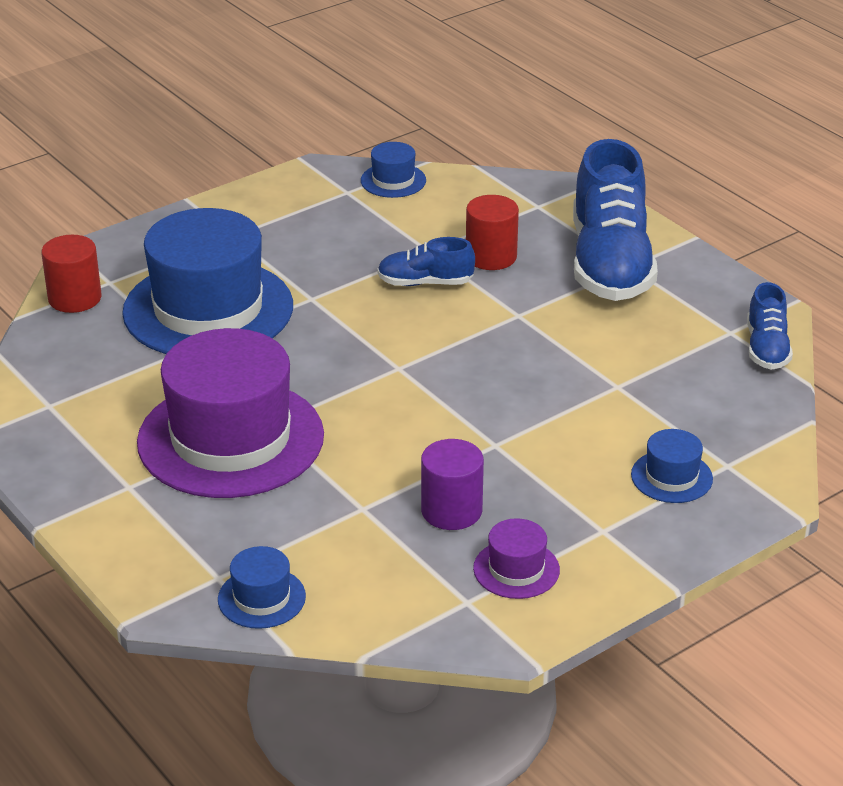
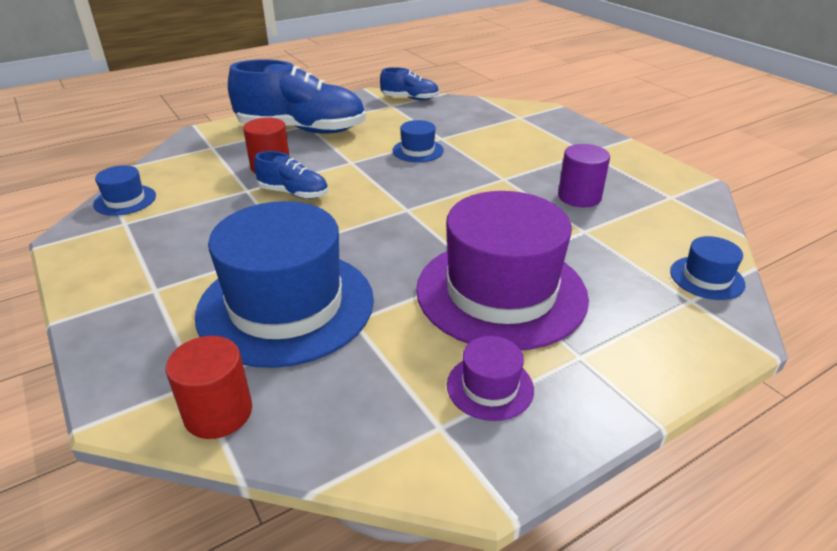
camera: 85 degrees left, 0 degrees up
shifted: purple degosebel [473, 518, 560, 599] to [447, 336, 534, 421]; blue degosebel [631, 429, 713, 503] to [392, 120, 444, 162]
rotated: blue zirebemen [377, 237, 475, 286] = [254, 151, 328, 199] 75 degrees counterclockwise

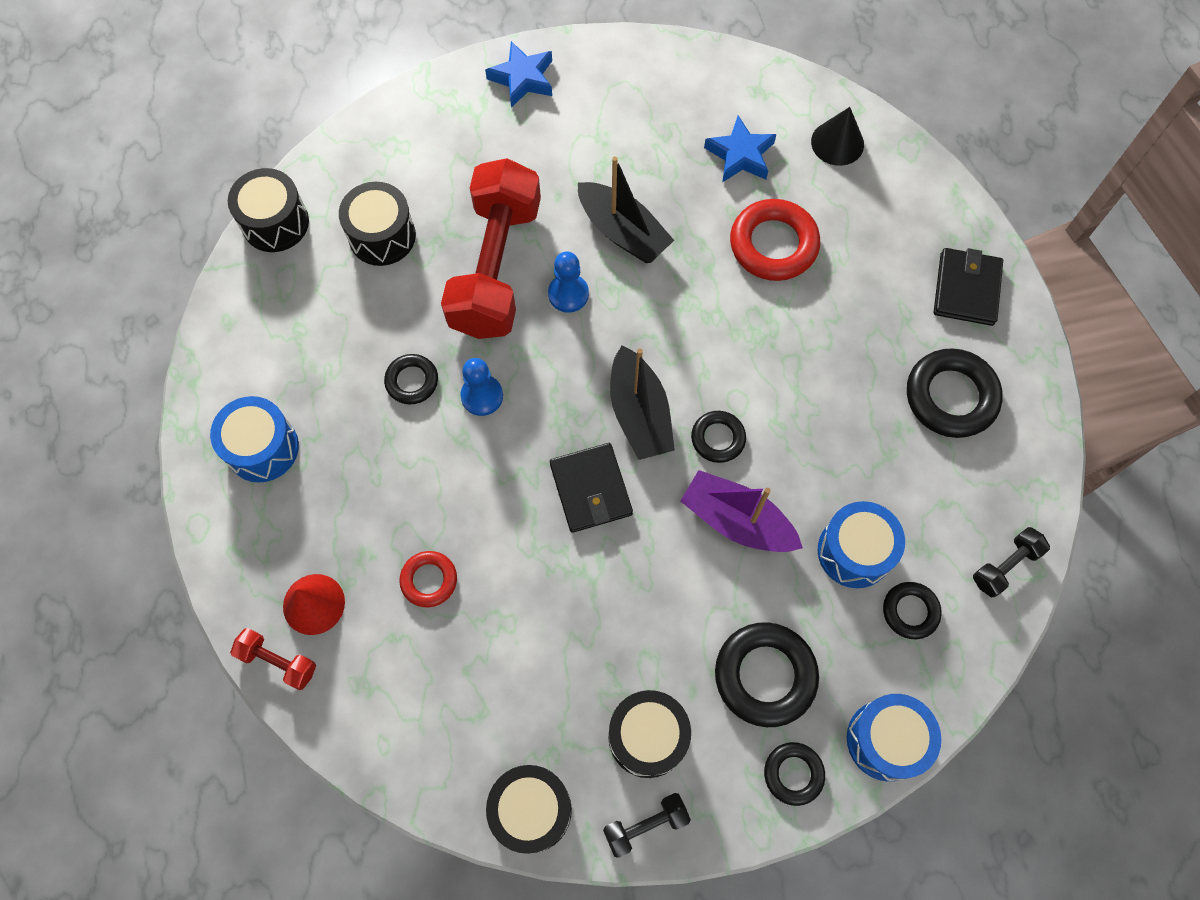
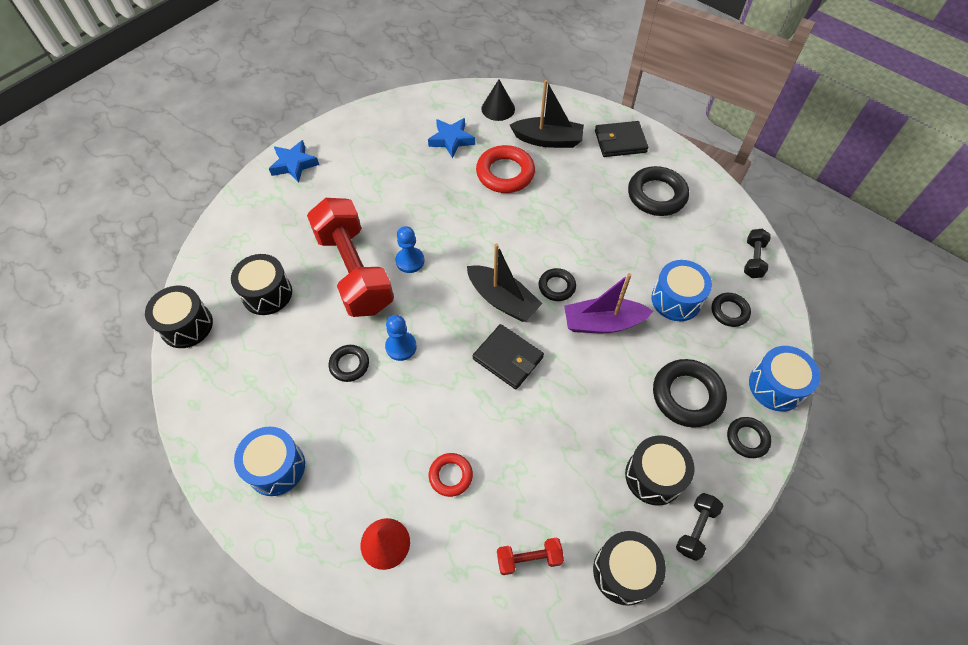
camera: 35 degrees left, 10 degrees down
shifted: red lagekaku [230, 628, 316, 690] to [497, 537, 564, 575]; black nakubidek [578, 156, 674, 263] to [510, 80, 584, 148]
rotated: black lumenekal [934, 248, 1003, 326] = [595, 121, 648, 157] 75 degrees counterclockwise

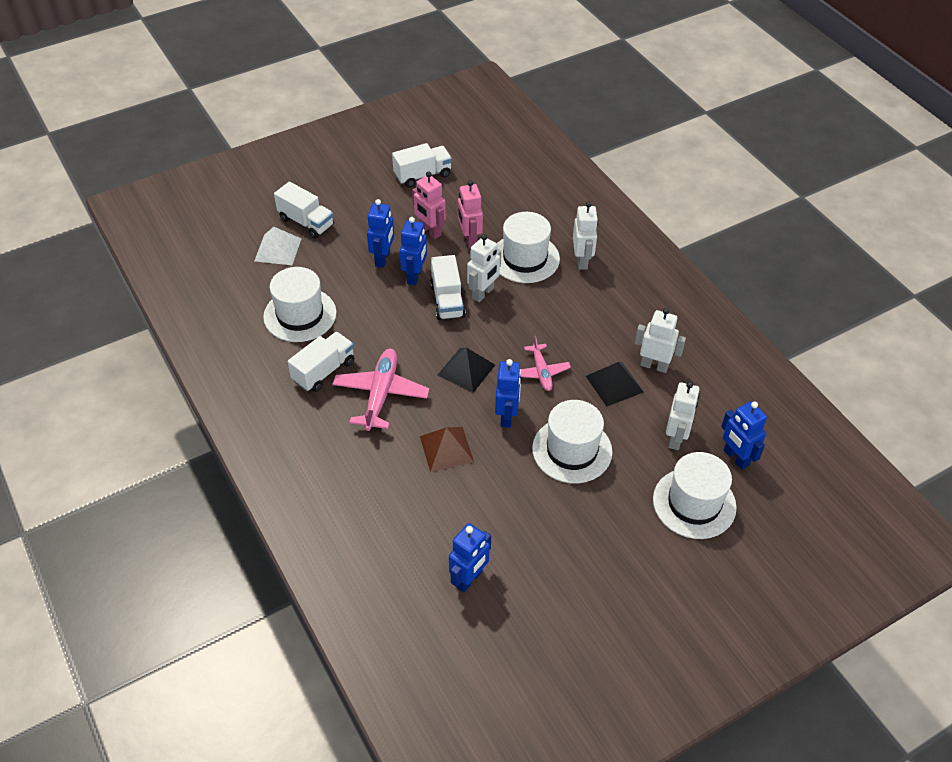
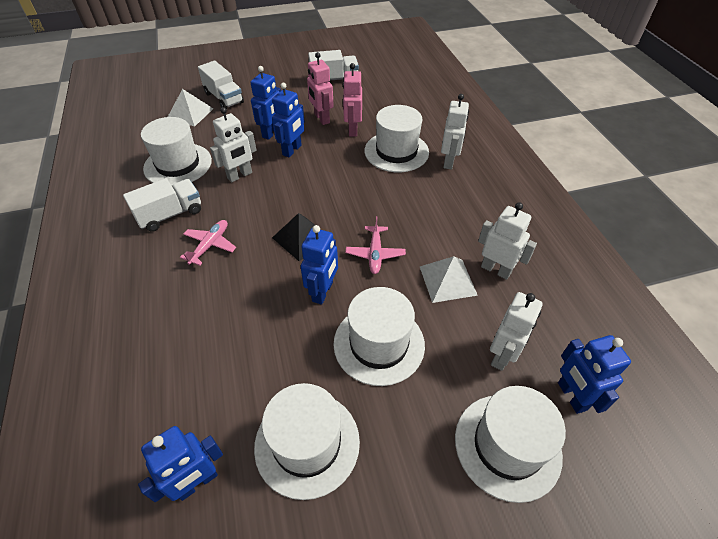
camera: 15 degrees right, 0 degrees up
gone: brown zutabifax [420, 427, 474, 472]; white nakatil [430, 255, 466, 320]
new: white degosebel [254, 383, 360, 500]
shifted: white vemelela [467, 234, 501, 302] to [210, 107, 257, 182]
repainted: black zutabifax [586, 362, 644, 407] to white zutabifax [420, 256, 478, 303]
scaled: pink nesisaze [333, 349, 429, 431] = [180, 220, 236, 266] x0.60

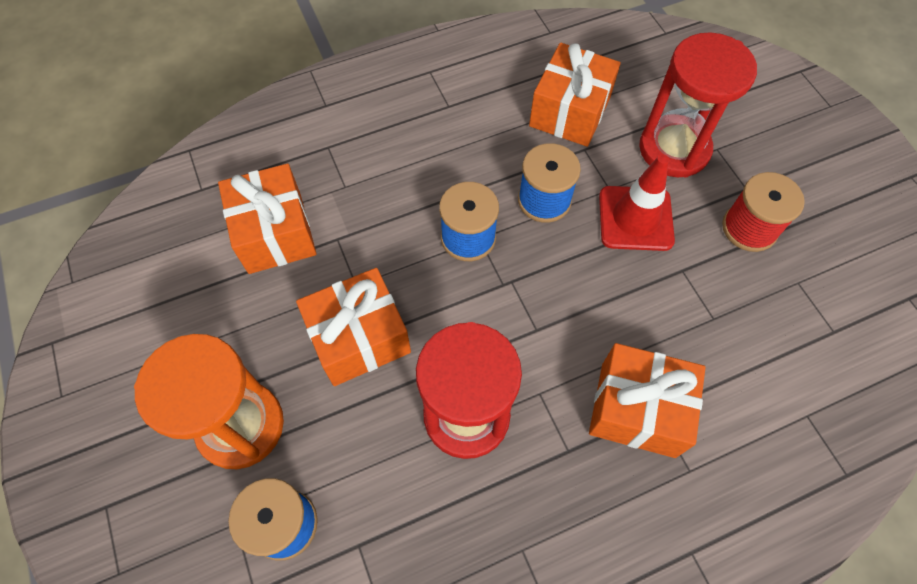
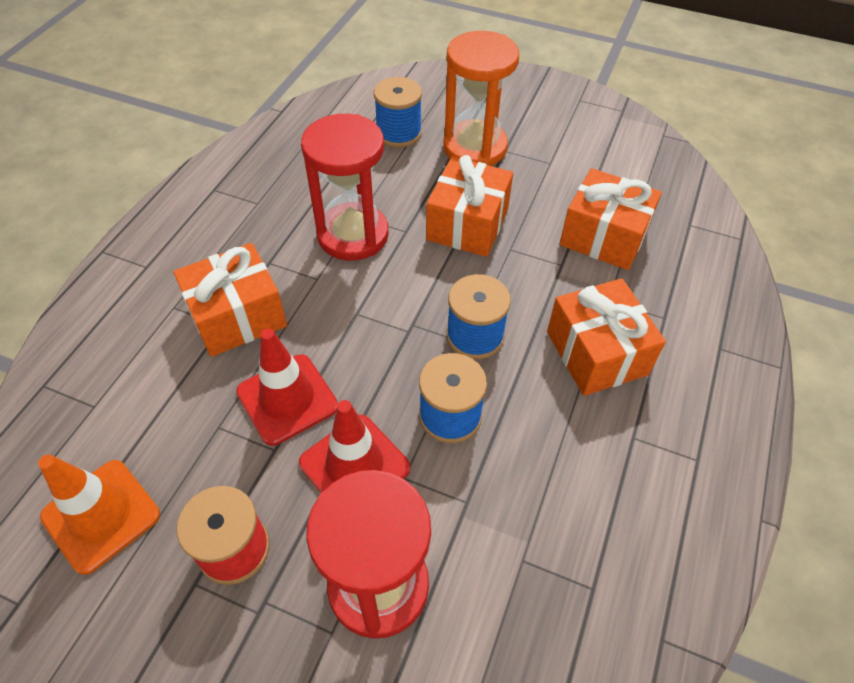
camera: 135 degrees right, 10 degrees down
new: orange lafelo [38, 455, 160, 575]; red lafelo [236, 328, 338, 446]
shifted: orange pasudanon [529, 43, 621, 147] to [547, 278, 666, 396]

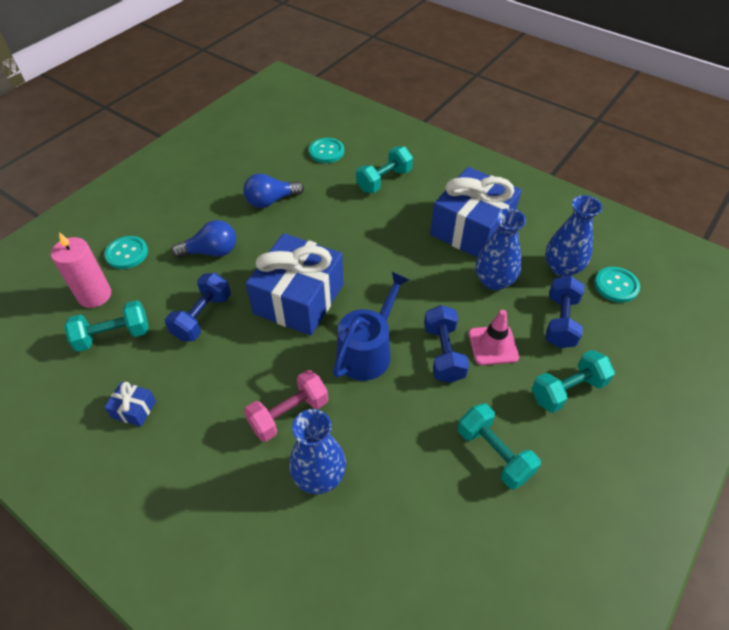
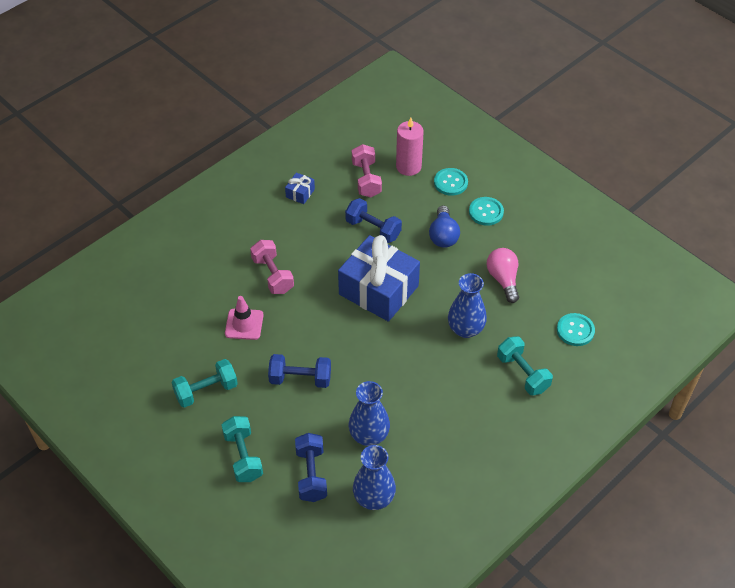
camera: 100 degrees right, 0 degrees up
gone: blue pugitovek [333, 272, 410, 381]; blue pasudanon [430, 167, 522, 258]
shifted: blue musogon [289, 409, 346, 494] to [448, 273, 487, 338]; pink lafelo [469, 310, 519, 365] to [225, 296, 264, 340]; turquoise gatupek [594, 267, 640, 302] to [469, 197, 504, 226]
repainted: turquoise lagekaku [64, 300, 149, 352] to pink lagekaku [352, 144, 382, 197]; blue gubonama [243, 173, 304, 208] to pink gubonama [487, 248, 519, 303]
rotated: blue lagekaku [545, 276, 584, 348] = [295, 433, 327, 502] 60 degrees clockwise

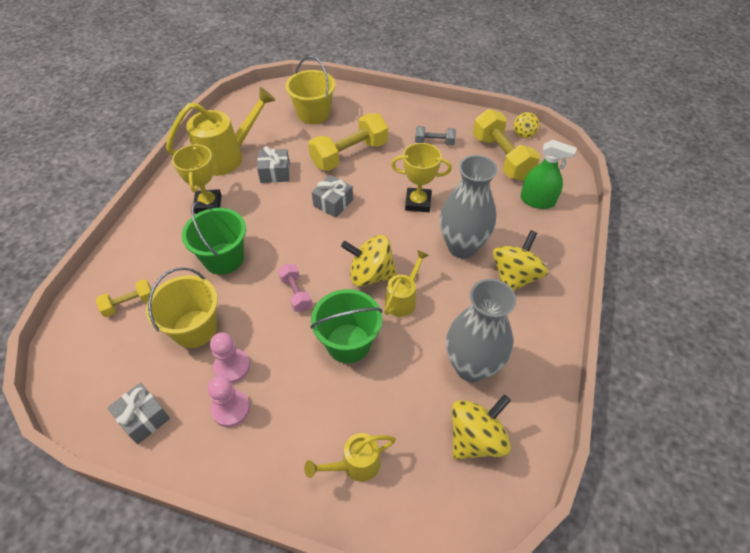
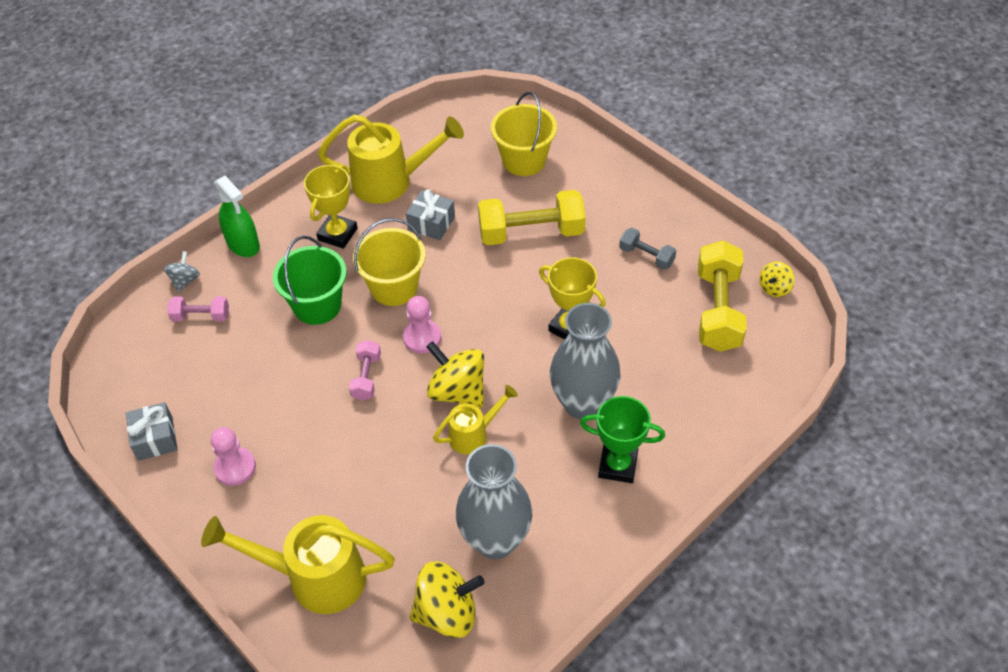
camera: 30 degrees right, 0 degrees up
gone: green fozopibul [311, 289, 382, 363]; grey pasudanon [312, 175, 353, 218]
new: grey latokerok [164, 251, 200, 293]
shifted: yellow fozopibul [146, 267, 218, 348] to [353, 218, 426, 306]; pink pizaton [210, 332, 250, 383] to [403, 296, 441, 353]; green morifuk [520, 140, 577, 209] to [214, 176, 260, 257]
swapped: yellow latokerok [493, 230, 548, 291] to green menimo [580, 396, 665, 483]
repainted: yellow lagekaku [96, 279, 152, 317] to pink lagekaku [168, 296, 229, 322]
scaled: yellow pugitovek [304, 433, 396, 482] = [201, 515, 395, 614] x1.81

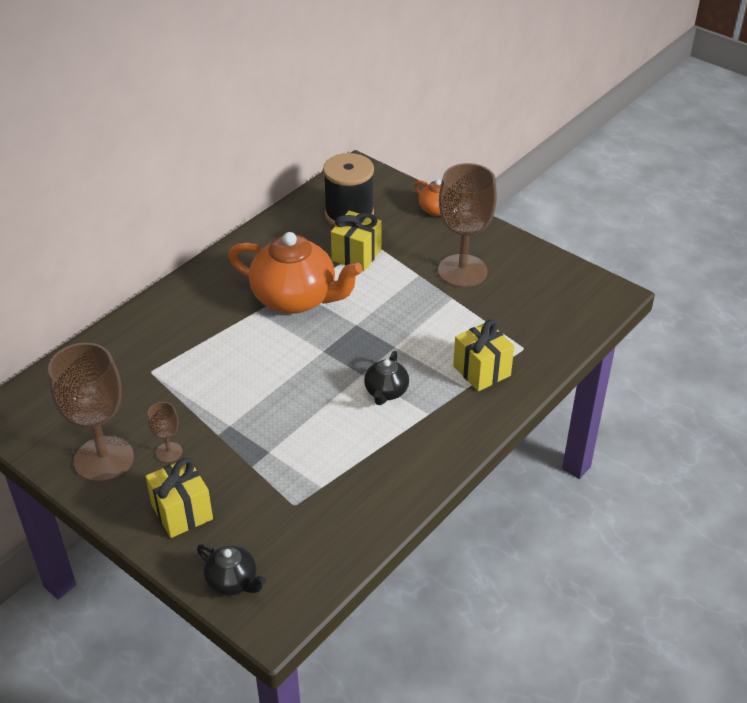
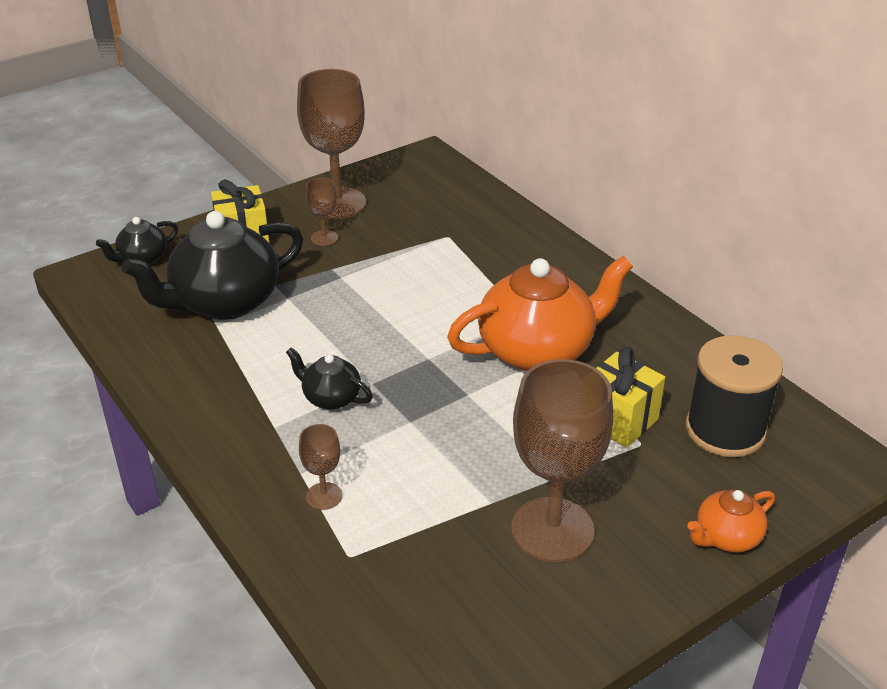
camera: 105 degrees right, 5 degrees down
new: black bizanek [122, 211, 303, 320]
swapped: yellow pasudanon [453, 320, 514, 391] to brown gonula [299, 424, 342, 510]
rotated: orange bizanek [228, 232, 363, 314] = [447, 256, 633, 371] 150 degrees counterclockwise

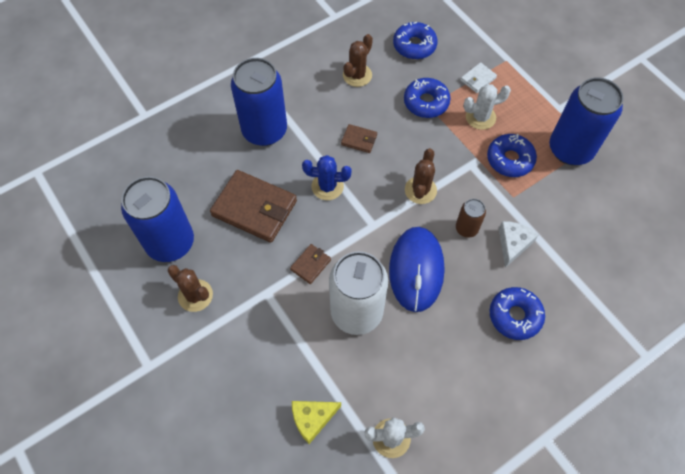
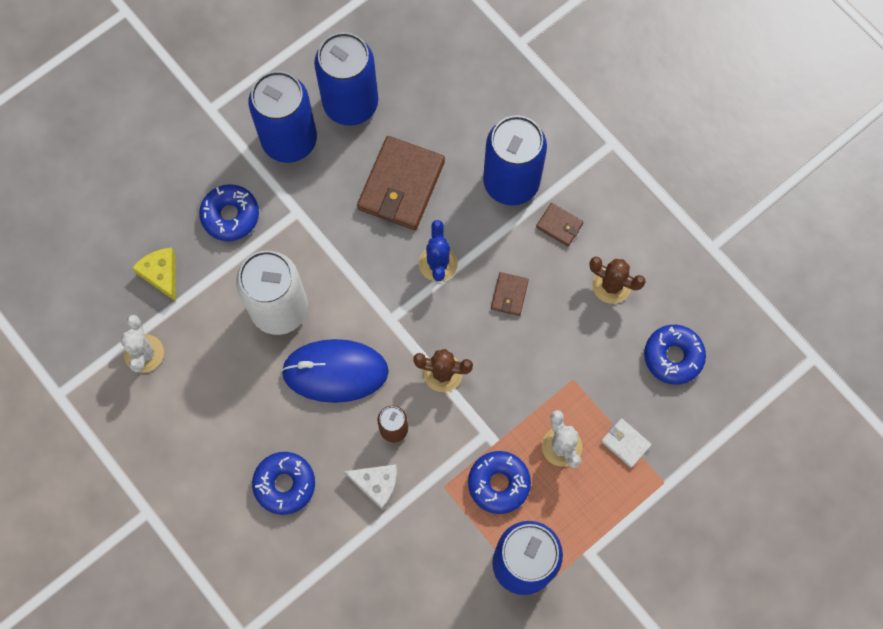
camera: 85 degrees right, 10 degrees up
shifted: brown lumenekal [290, 244, 331, 284] to [536, 203, 584, 246]; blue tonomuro [404, 78, 451, 118] to [199, 184, 259, 241]
swapped: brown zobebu [168, 265, 213, 312] to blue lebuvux [249, 71, 317, 163]

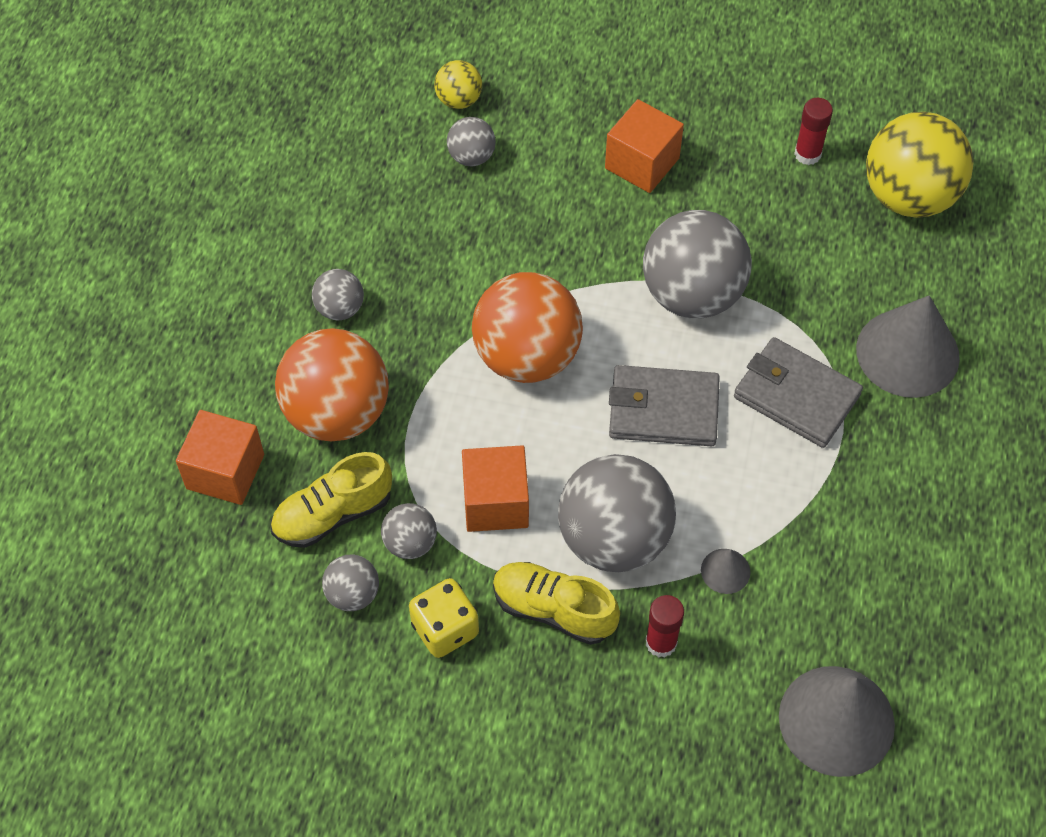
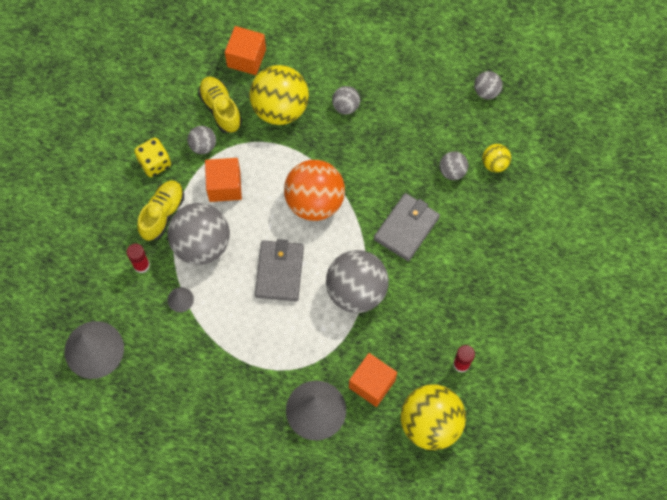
camera: 90 degrees right, 10 degrees up
shifted: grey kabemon [322, 555, 379, 611] to [474, 71, 503, 99]; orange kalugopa [605, 99, 684, 193] to [349, 353, 397, 407]; grey lumenekal [734, 337, 863, 448] to [374, 193, 440, 261]
repainted: orange kabemon [275, 328, 389, 442] to yellow kabemon [249, 65, 309, 125]

